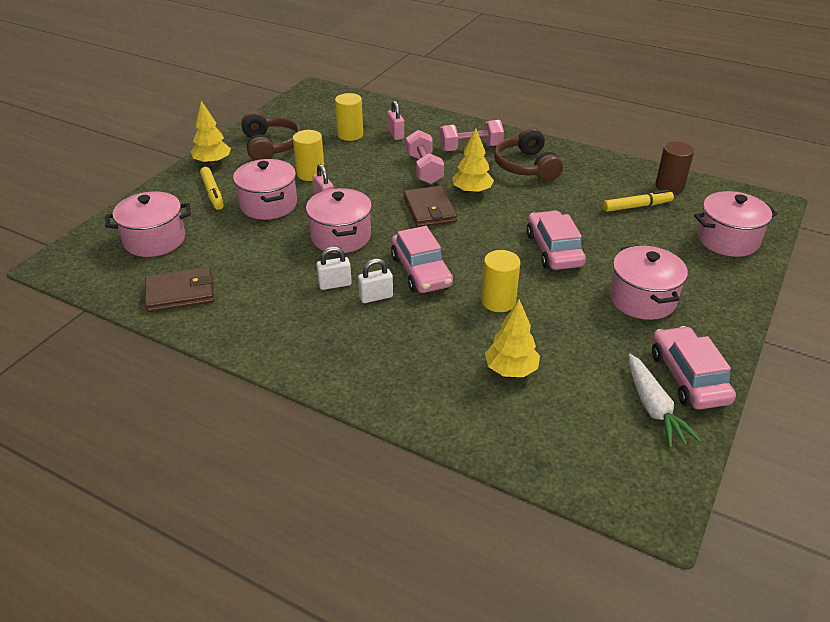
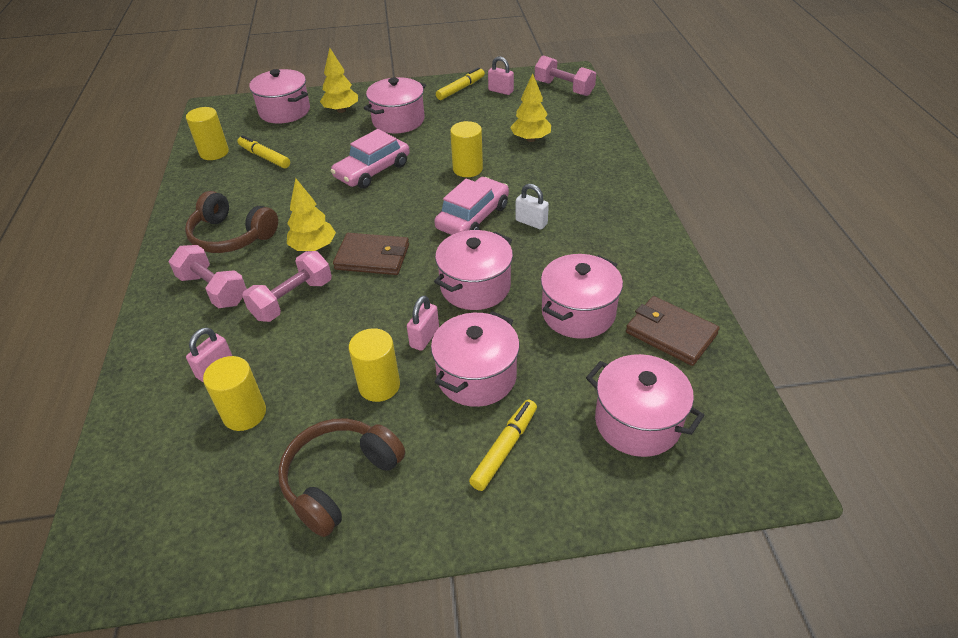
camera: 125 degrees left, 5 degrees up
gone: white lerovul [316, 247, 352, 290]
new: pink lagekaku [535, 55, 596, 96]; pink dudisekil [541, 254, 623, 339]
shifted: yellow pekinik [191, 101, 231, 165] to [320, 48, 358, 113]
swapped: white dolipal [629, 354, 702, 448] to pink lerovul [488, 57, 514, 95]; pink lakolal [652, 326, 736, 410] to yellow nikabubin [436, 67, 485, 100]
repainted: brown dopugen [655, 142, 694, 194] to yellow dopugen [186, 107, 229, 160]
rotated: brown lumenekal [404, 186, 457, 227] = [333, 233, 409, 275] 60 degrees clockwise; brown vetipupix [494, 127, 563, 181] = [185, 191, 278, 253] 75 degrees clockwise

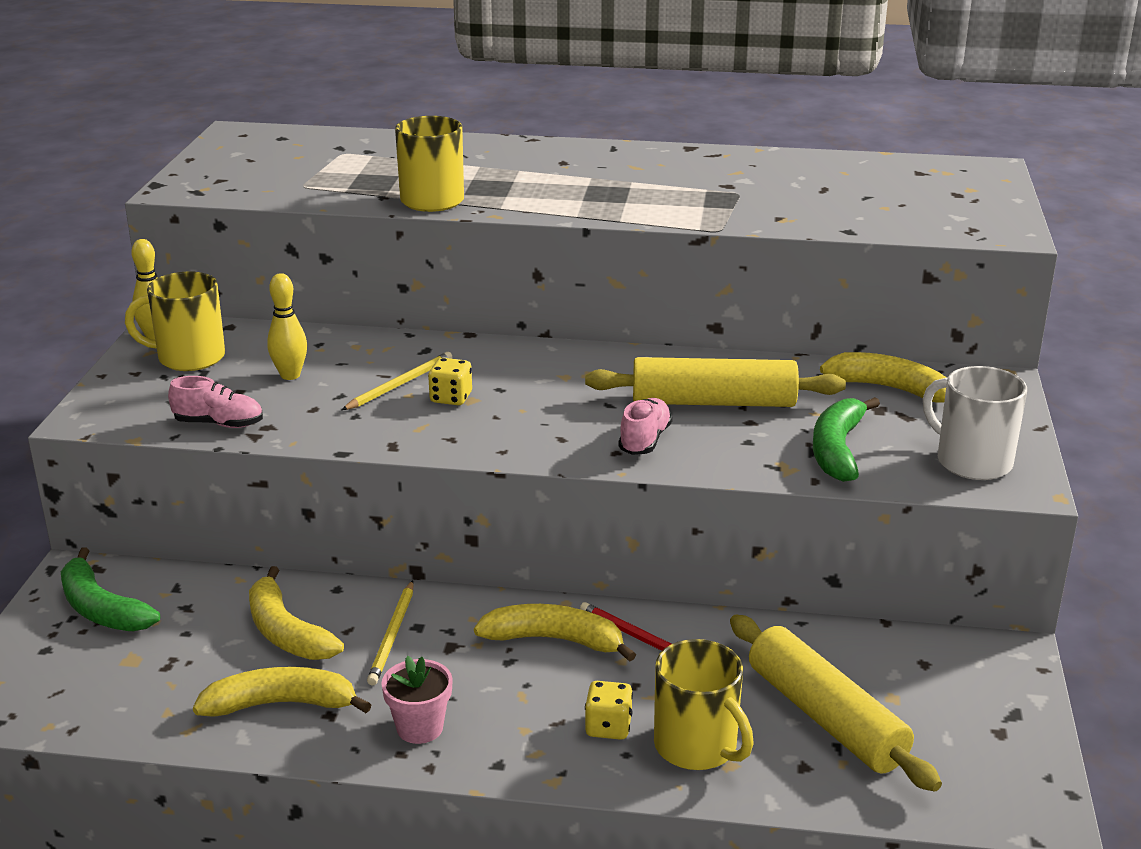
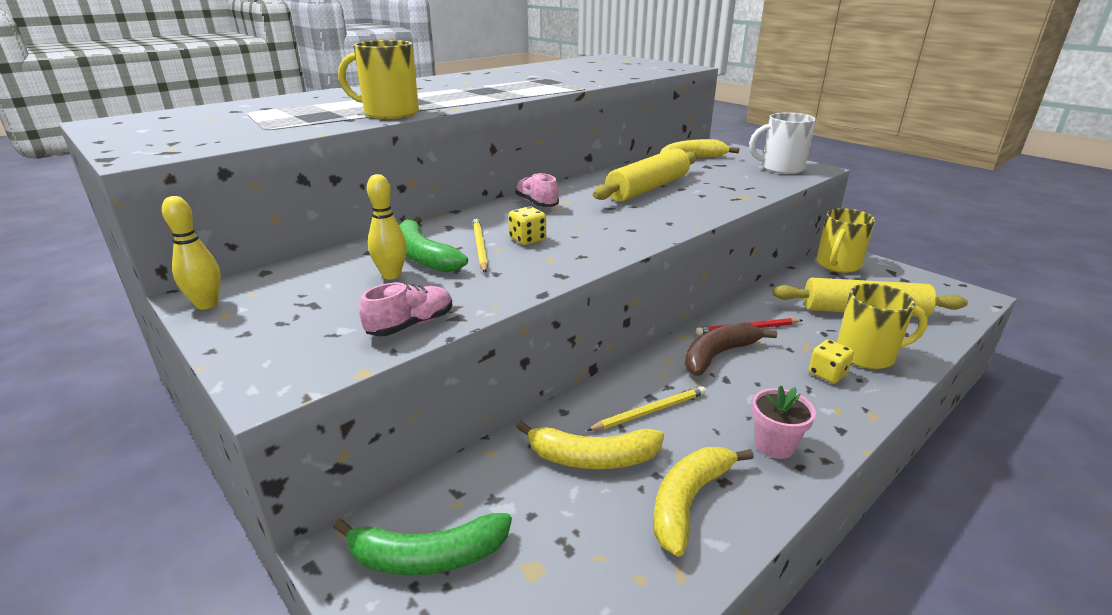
camera: 50 degrees left, 0 degrees up
shifted: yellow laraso [125, 271, 225, 371] to [816, 208, 875, 273]; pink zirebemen [618, 398, 673, 455] to [515, 173, 559, 207]; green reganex [813, 397, 880, 482] to [399, 217, 468, 272]
repainted: yellow reganex [474, 604, 636, 662] to brown reganex [685, 322, 777, 376]
rotated: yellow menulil [367, 580, 414, 686] = [586, 386, 706, 431] 75 degrees counterclockwise

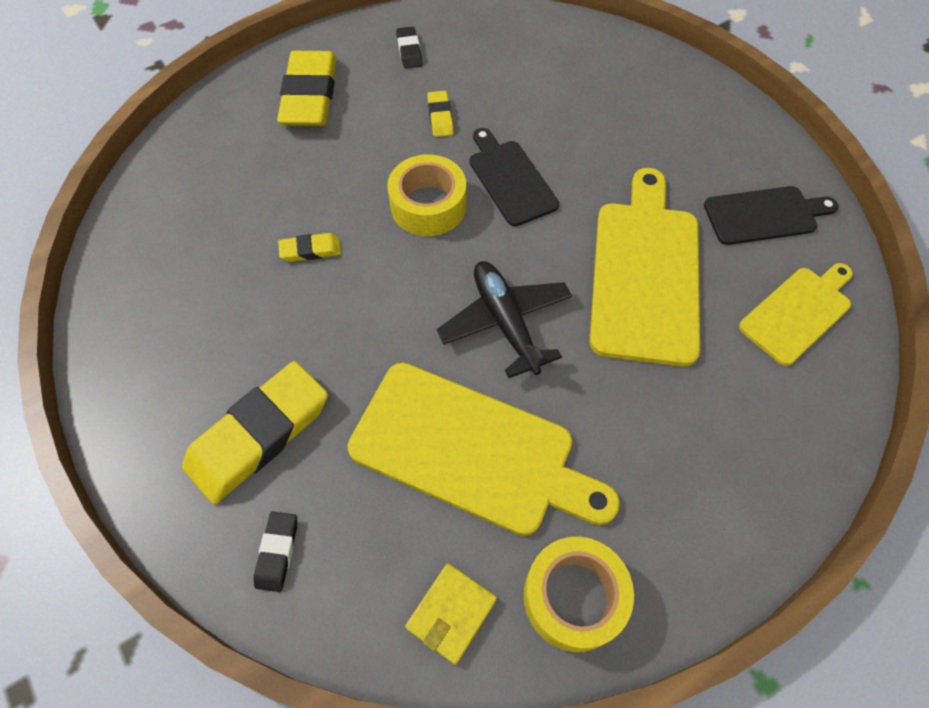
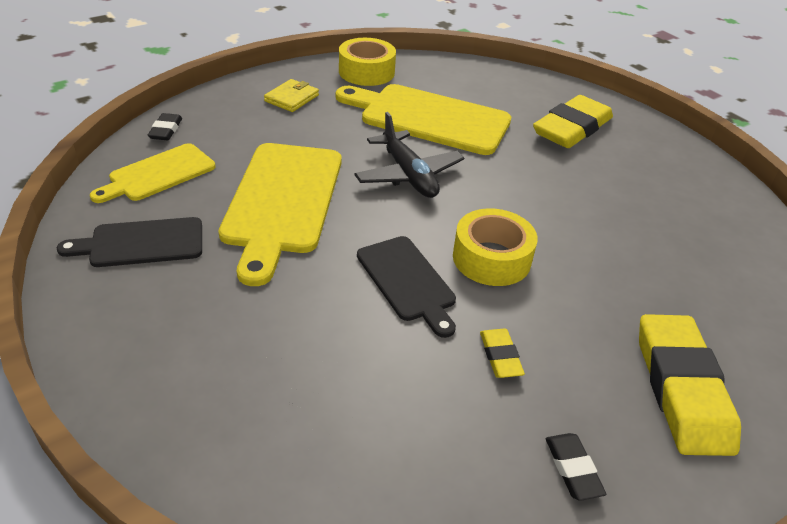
camera: 175 degrees right, 20 degrees down
gone: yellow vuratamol [278, 233, 341, 262]
shifted: black vuratamol [254, 512, 297, 592] to [148, 113, 182, 140]; yellow lumenekal [405, 563, 497, 665] to [264, 79, 319, 112]

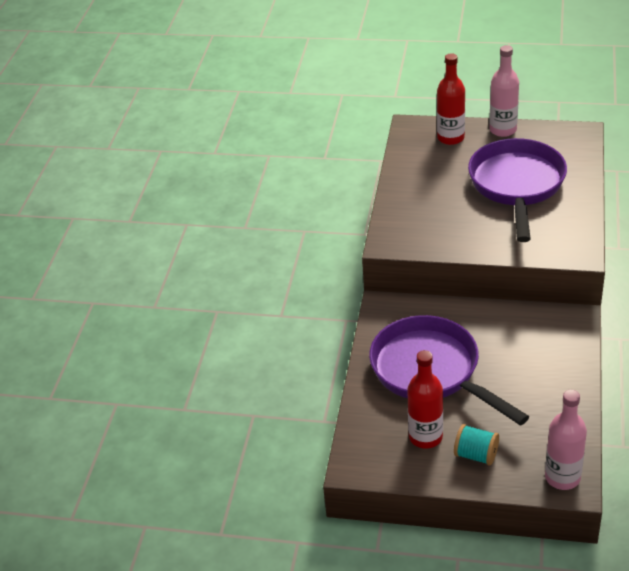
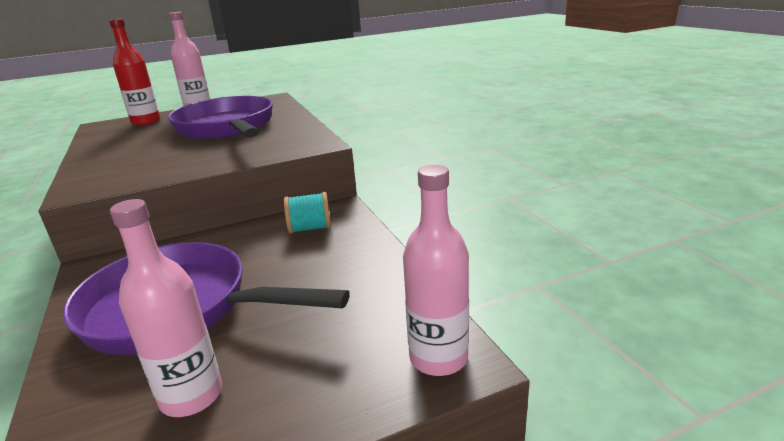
camera: 35 degrees left, 15 degrees down
shifted: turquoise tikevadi [454, 424, 499, 466] to [284, 192, 331, 234]
repainted: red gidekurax [407, 350, 443, 449] to pink gidekurax [110, 199, 222, 417]

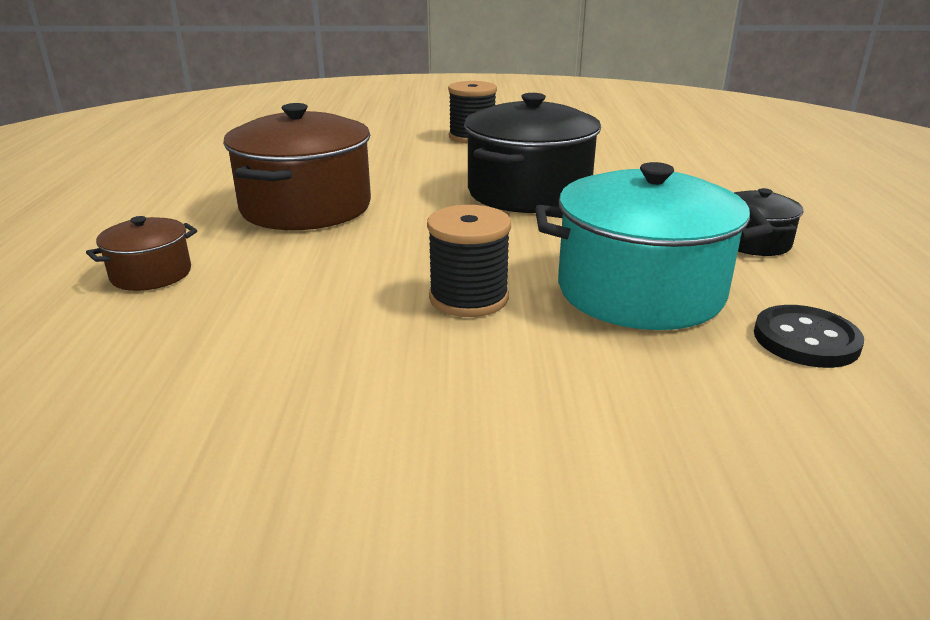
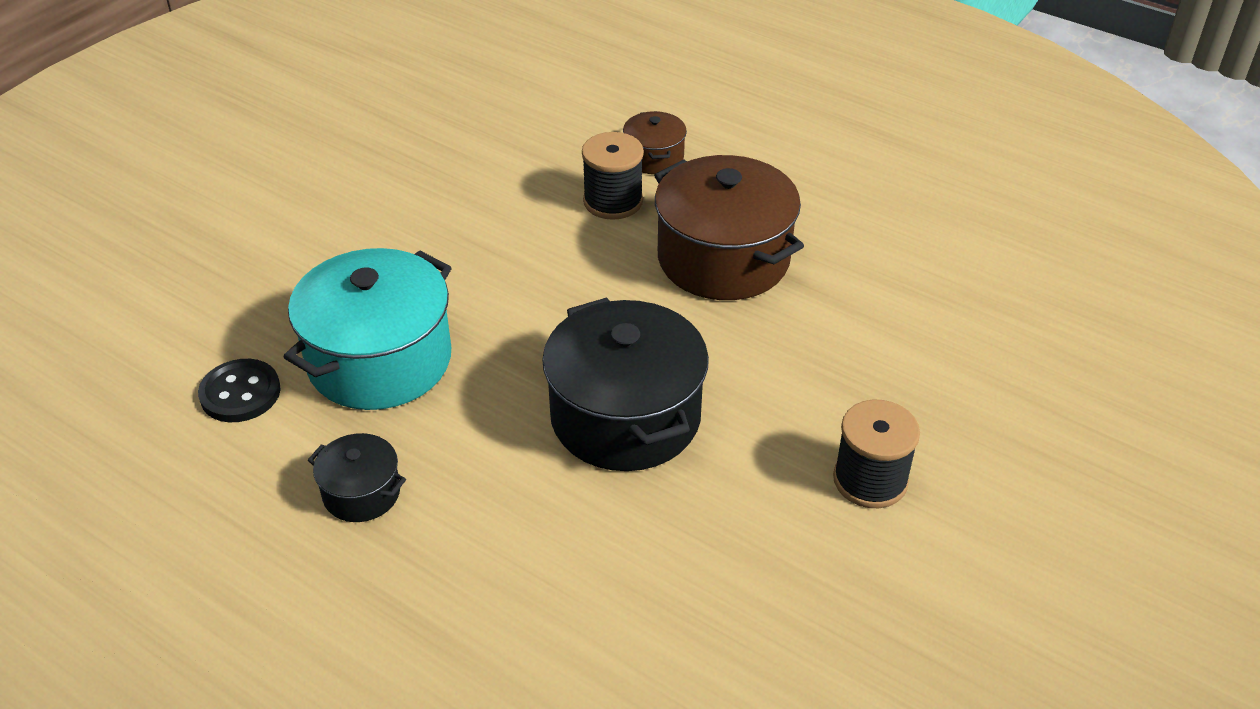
camera: 125 degrees right, 15 degrees up
shifted: black tikevadi [427, 205, 511, 317] to [582, 132, 644, 220]

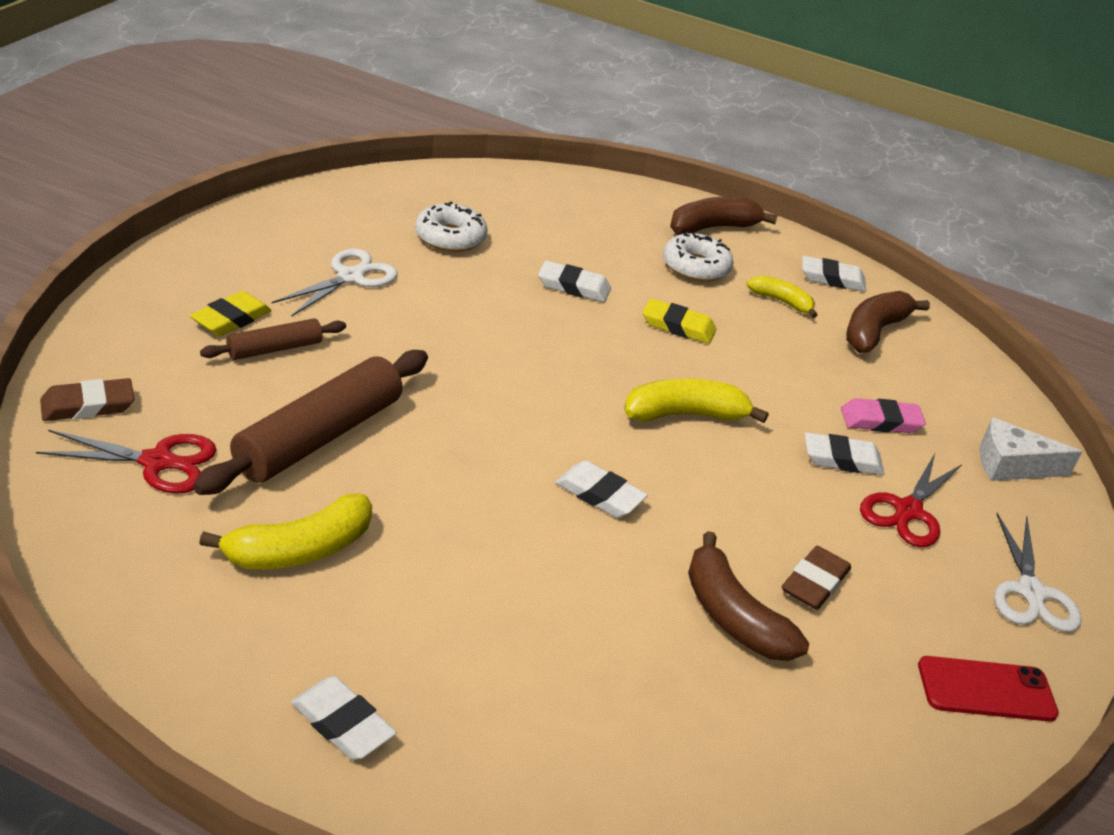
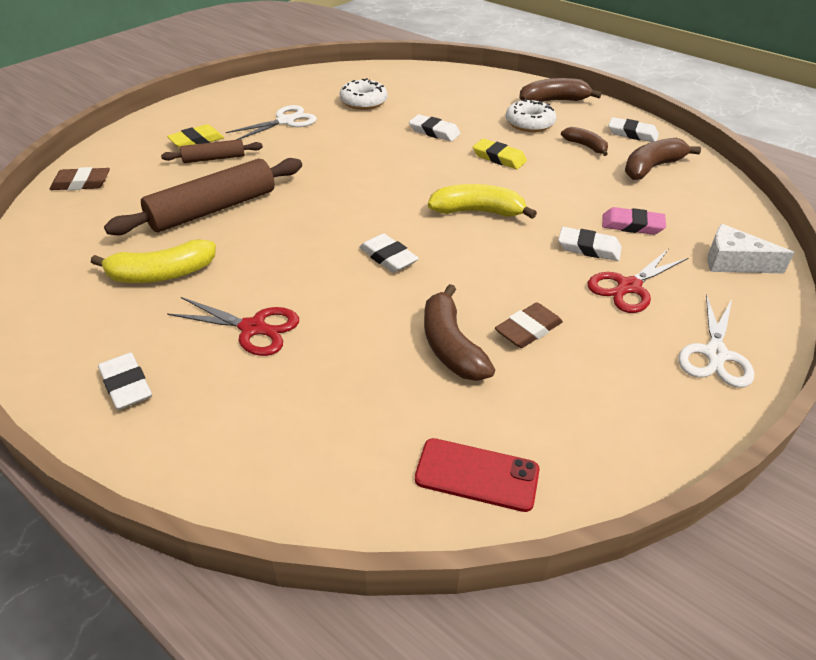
camera: 20 degrees right, 5 degrees up
shifted: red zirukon [36, 430, 216, 494] to [167, 297, 299, 356]; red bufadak [918, 656, 1059, 722] to [415, 438, 540, 512]
repainted: yellow reganex [746, 275, 818, 318] to brown reganex [561, 127, 608, 156]

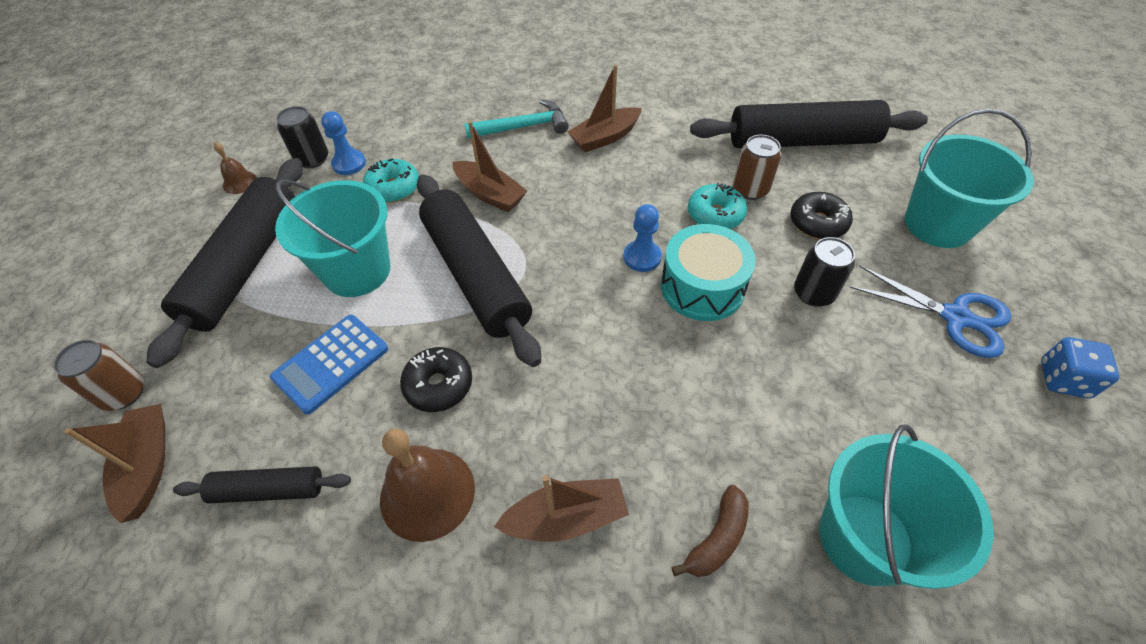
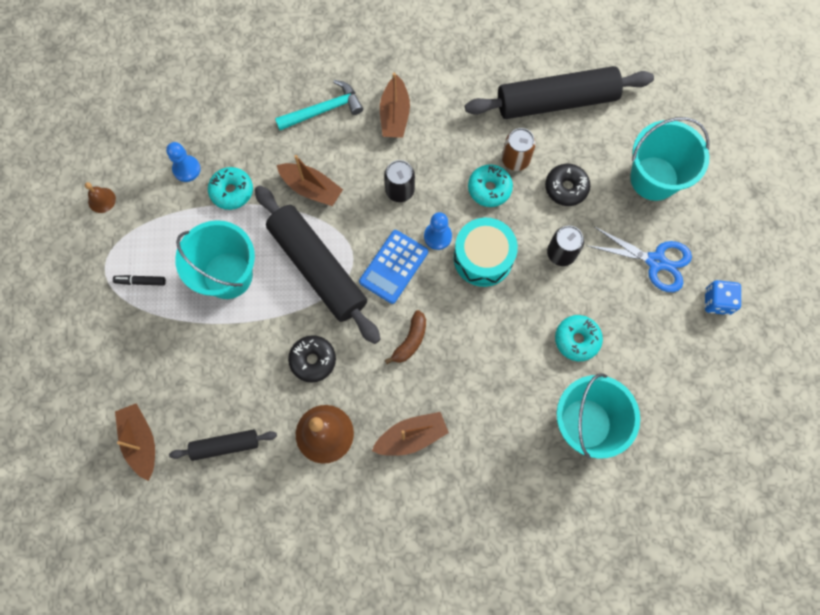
camera: 10 degrees left, 20 degrees up
gone: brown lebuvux [53, 340, 144, 411]
new: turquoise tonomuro [555, 315, 603, 361]
shifted: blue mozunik [270, 315, 388, 415] to [359, 230, 428, 304]; black lebuvux [276, 106, 328, 168] to [384, 160, 415, 202]; brown reganex [672, 485, 749, 577] to [385, 310, 426, 364]
swapped: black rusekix [147, 158, 303, 368] to black nikabubin [113, 275, 166, 286]
rotated: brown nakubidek [568, 64, 642, 152] = [380, 73, 410, 138] 45 degrees counterclockwise

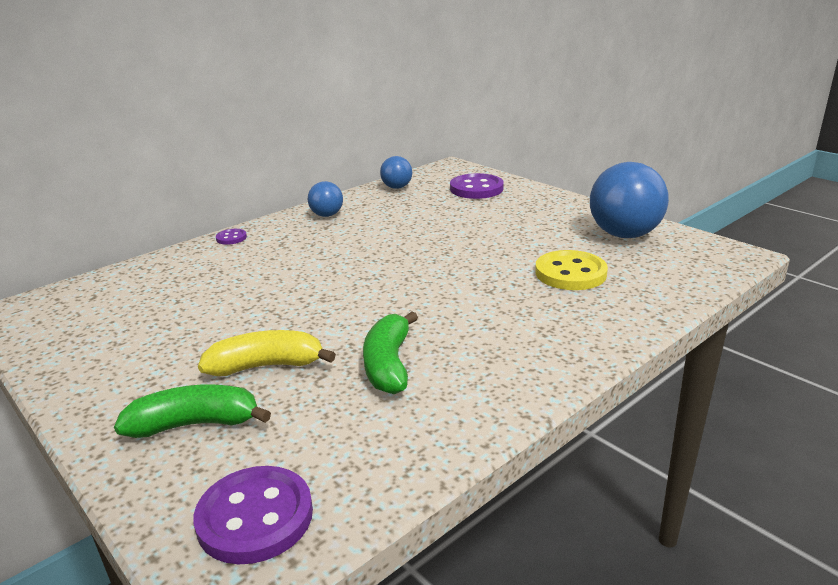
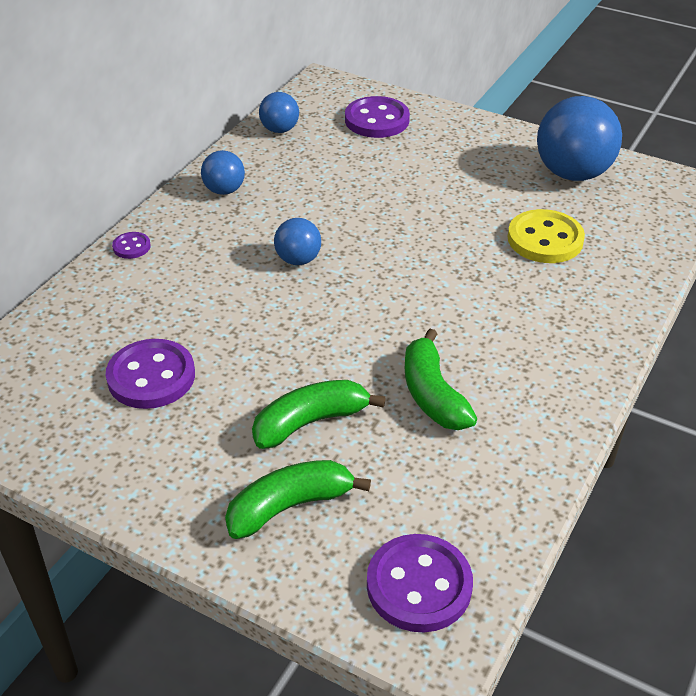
camera: 20 degrees left, 15 degrees up
new: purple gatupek [106, 339, 195, 409]; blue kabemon [274, 218, 321, 265]
repainted: yellow reganex [198, 330, 336, 376] to green reganex [252, 380, 385, 449]

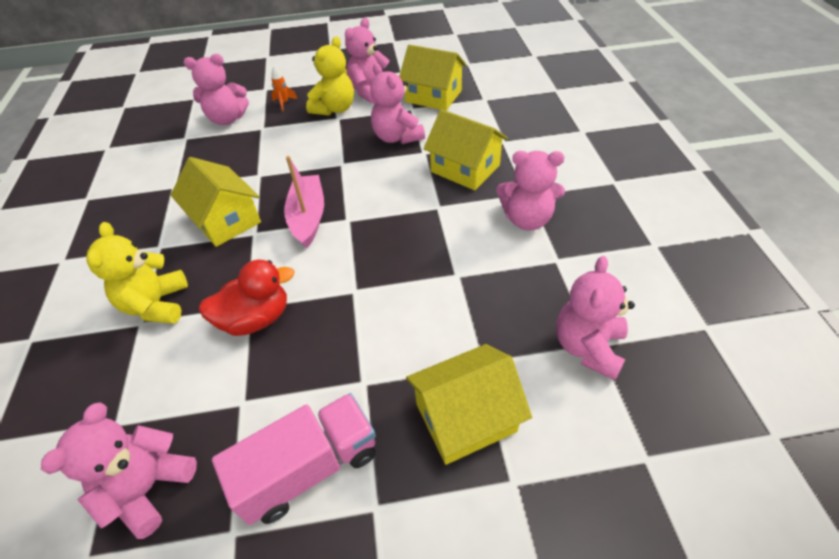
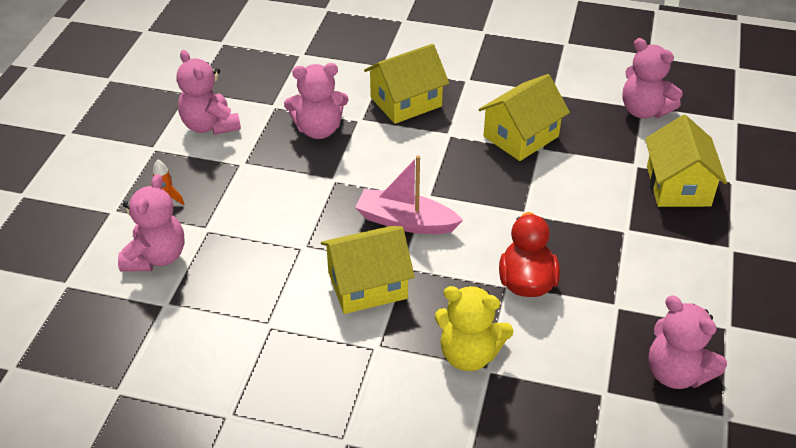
camera: 70 degrees left, 5 degrees down
gone: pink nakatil [212, 393, 376, 525]; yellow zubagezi [306, 36, 354, 116]; pink zubagezi [496, 151, 565, 231]
shifted: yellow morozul [399, 45, 467, 111] to [478, 74, 570, 161]

